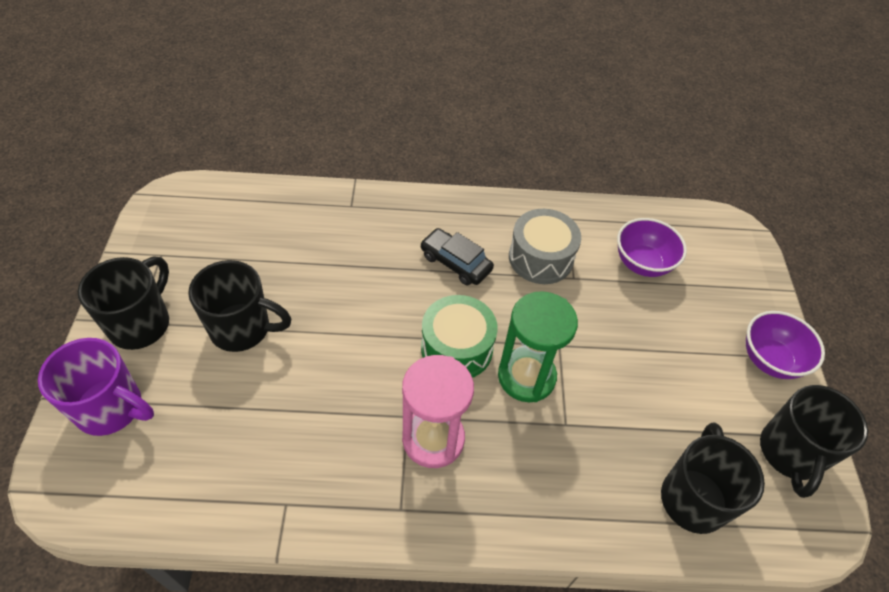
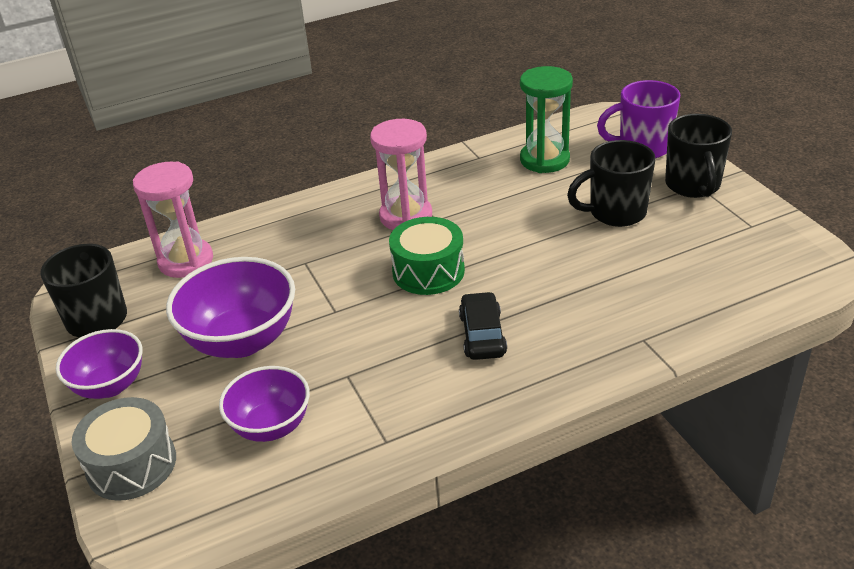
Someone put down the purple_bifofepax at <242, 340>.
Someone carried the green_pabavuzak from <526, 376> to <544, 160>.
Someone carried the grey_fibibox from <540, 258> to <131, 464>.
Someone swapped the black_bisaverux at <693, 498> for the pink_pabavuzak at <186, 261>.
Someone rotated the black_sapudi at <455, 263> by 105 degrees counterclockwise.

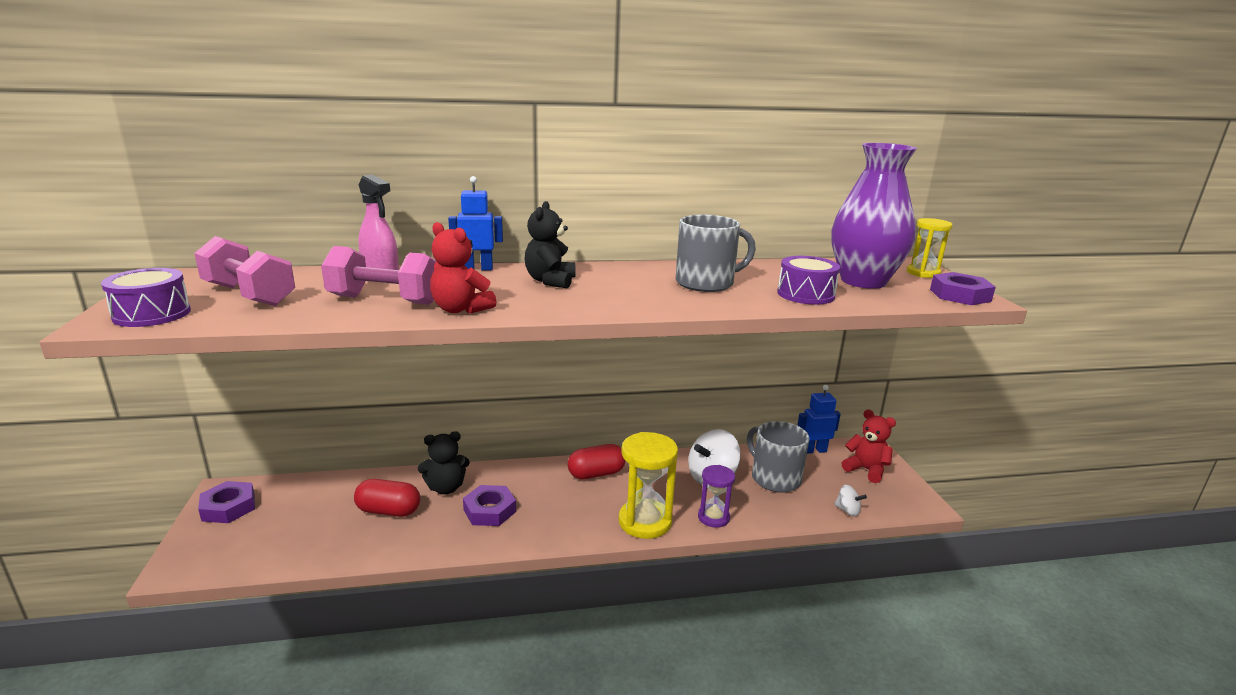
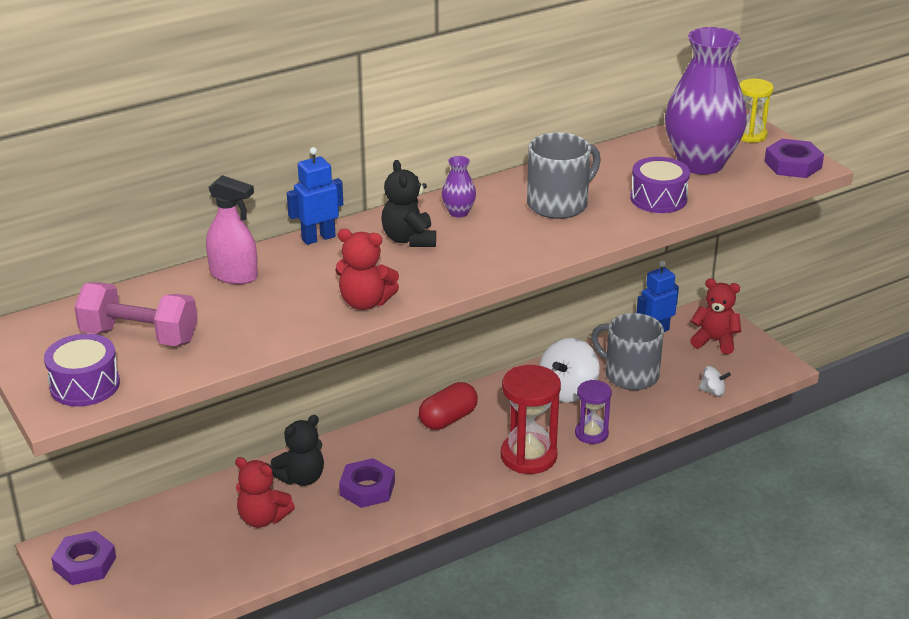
Someone took away the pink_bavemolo at <384, 300>.
Someone put down the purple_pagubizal at <458, 212>.
Someone swapped the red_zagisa at <388, 511> for the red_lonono at <263, 518>.
Someone repainted the yellow_pabavuzak at <645, 521>, which became the red_pabavuzak at <528, 456>.

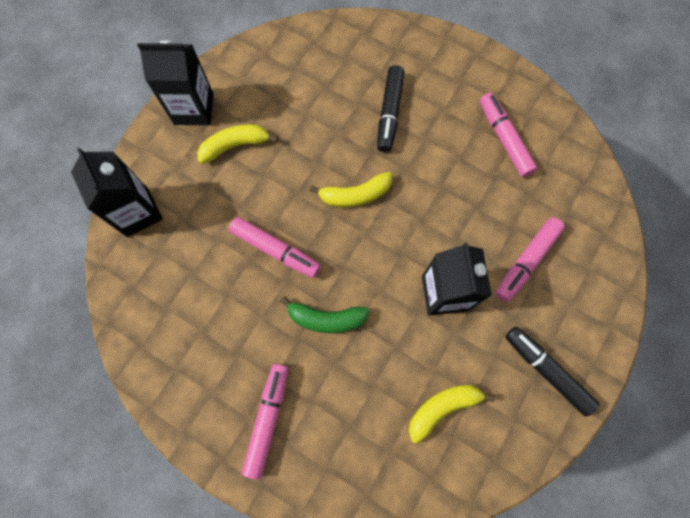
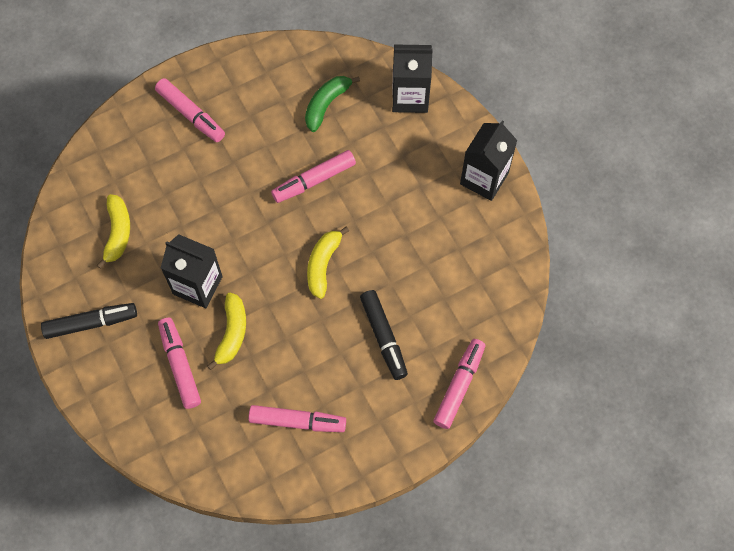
Someone put down the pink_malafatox at <459, 386>.
Someone carried the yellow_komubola from <235, 145> to <232, 333>.
Someone carried the green_komubola from <326, 319> to <326, 104>.
Someone rotated the black_malafatox at <389, 113> by 150 degrees counterclockwise.

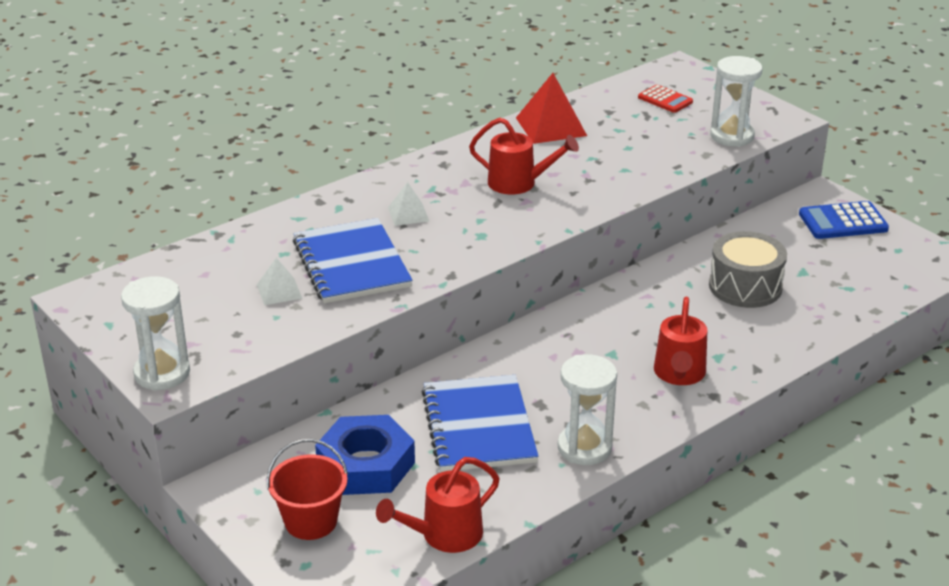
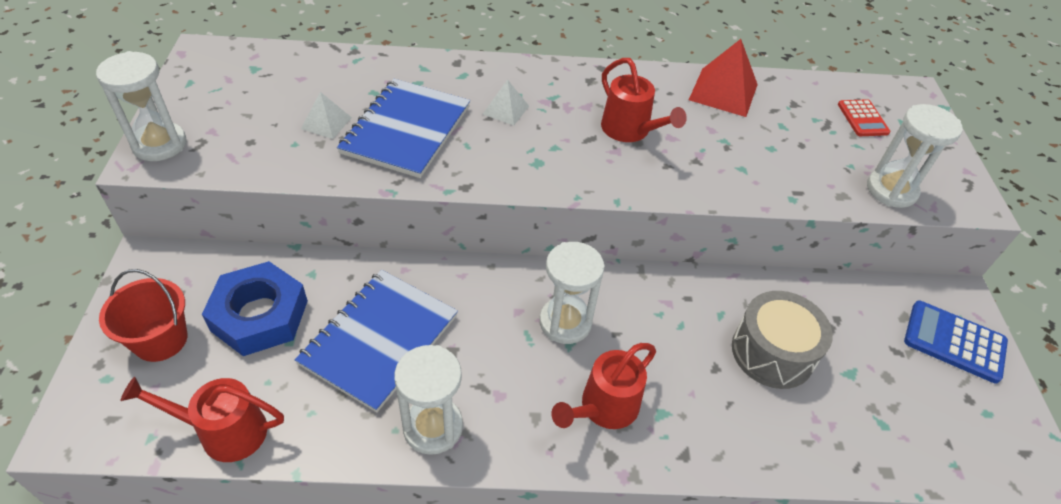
Someone put down the white_pabavuzak at <565, 322>.

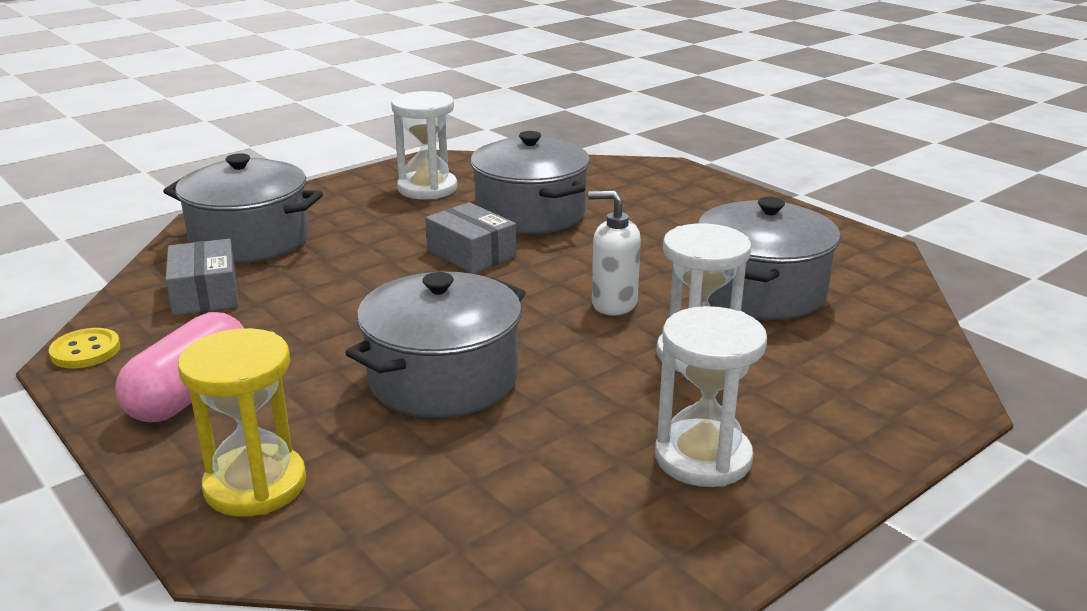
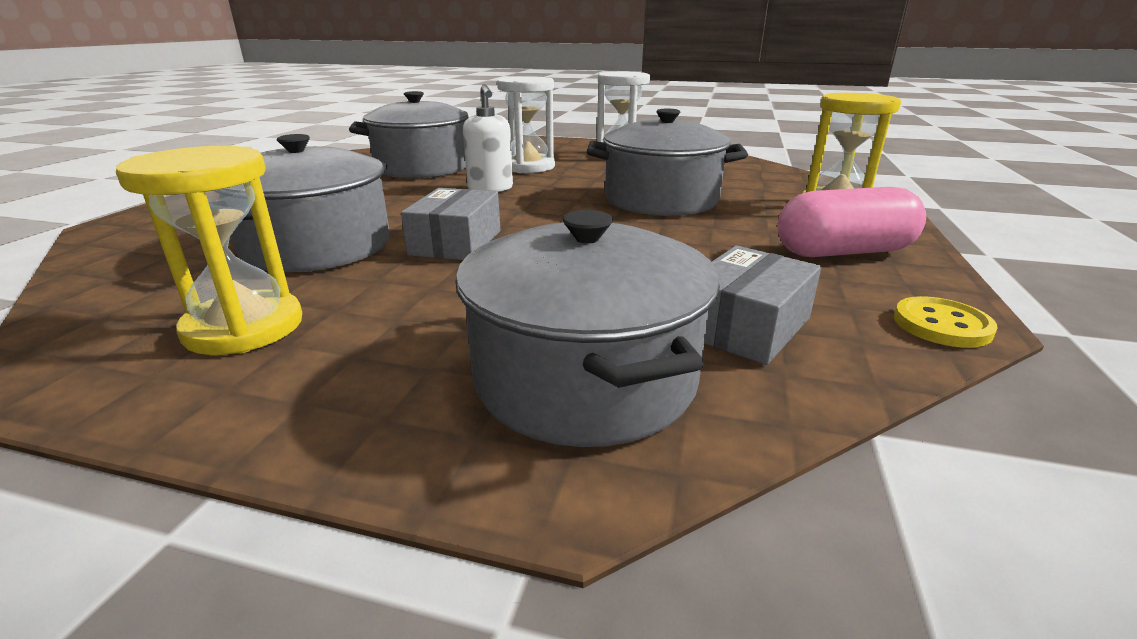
Someone repainted the white_pabavuzak at <427, 188>, which became the yellow_pabavuzak at <244, 327>.

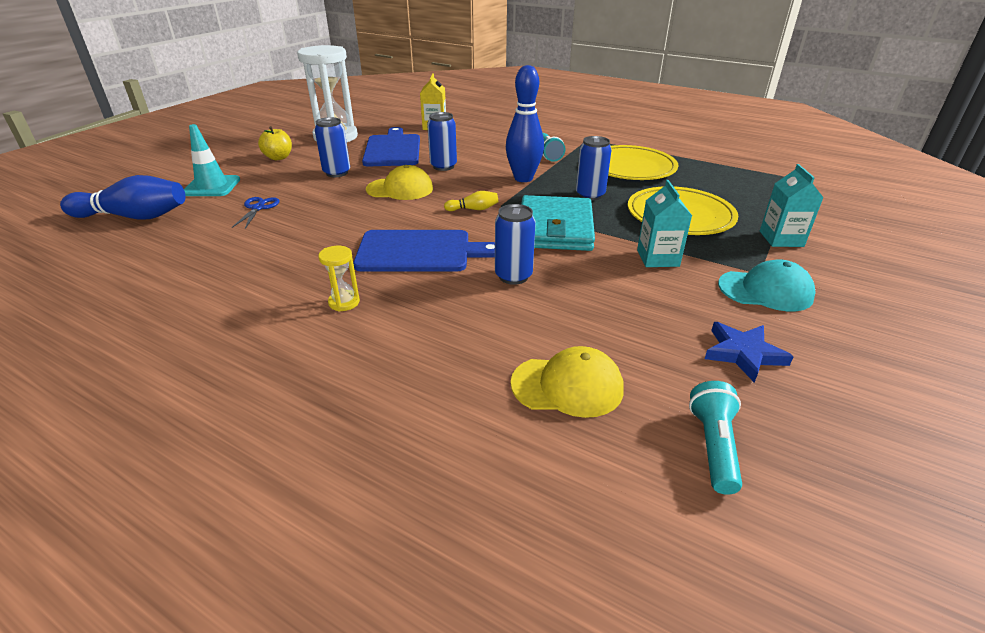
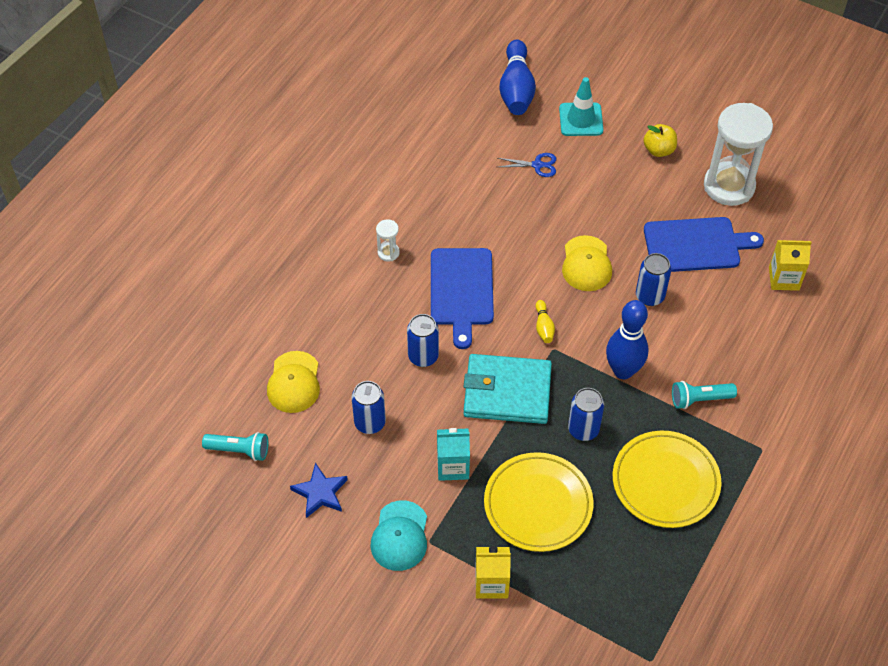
Someone carried the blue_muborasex from <337, 173> to <370, 423>.
Someone repainted the yellow_pabavuzak at <344, 302>, which became the white_pabavuzak at <388, 253>.
Someone repainted the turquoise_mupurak at <781, 239>, which became the yellow_mupurak at <491, 583>.

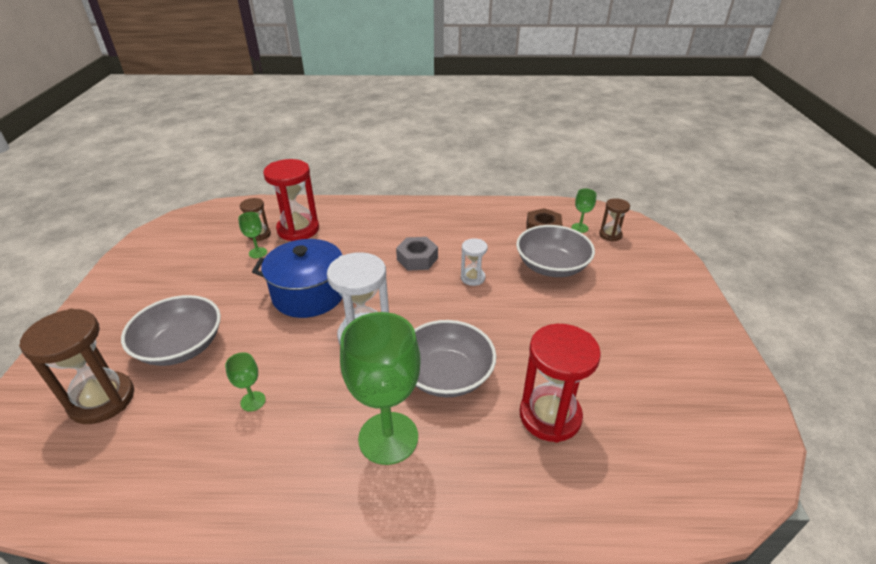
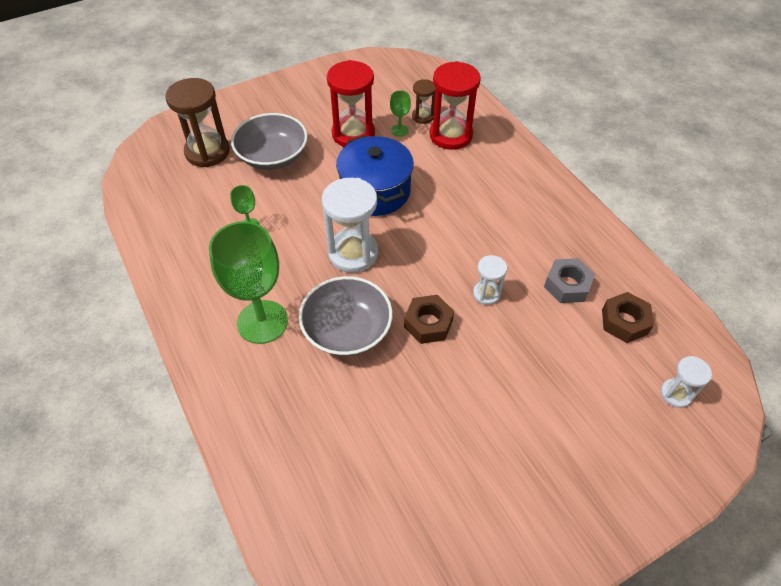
Someone took away the grey_bifofepax at <551, 266>.
Someone took away the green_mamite at <579, 228>.
Someone put down the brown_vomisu at <428, 323>.
Someone carried the grey_vomisu from <417, 259> to <567, 285>.
Someone carried the red_pabavuzak from <550, 416> to <353, 134>.
Someone repainted the brown_pabavuzak at <610, 235>, which became the white_pabavuzak at <675, 394>.

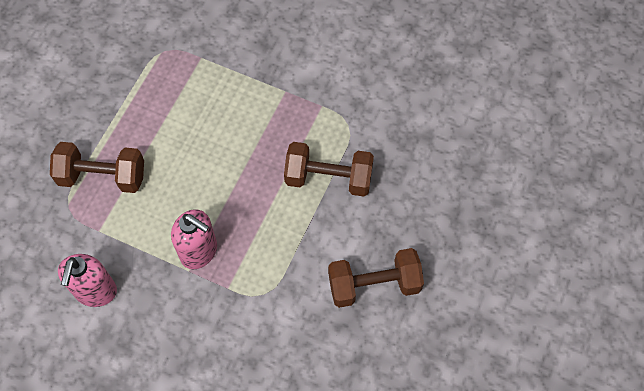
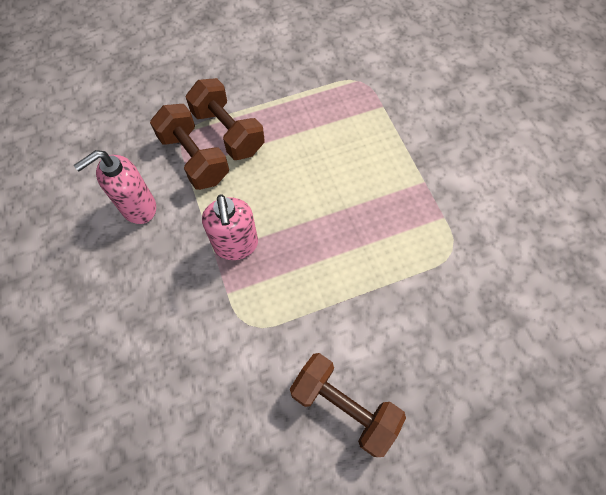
Someone carried the brown_bavemolo from <328, 178> to <194, 158>.

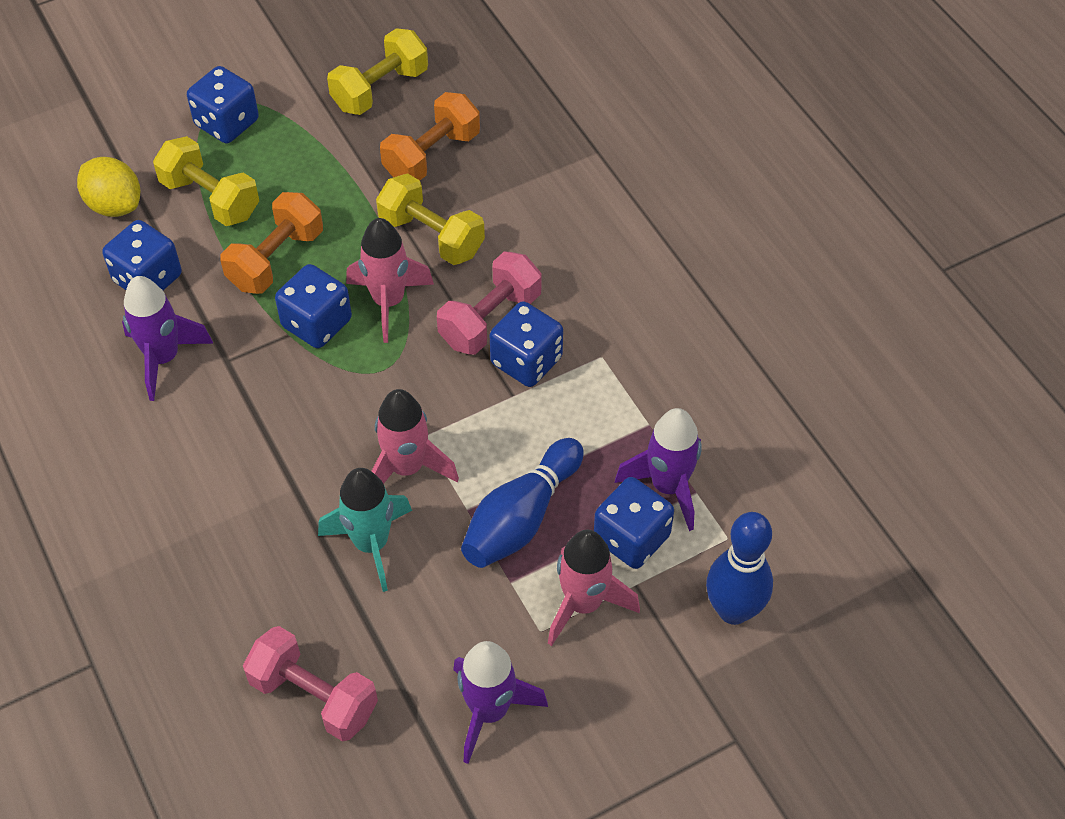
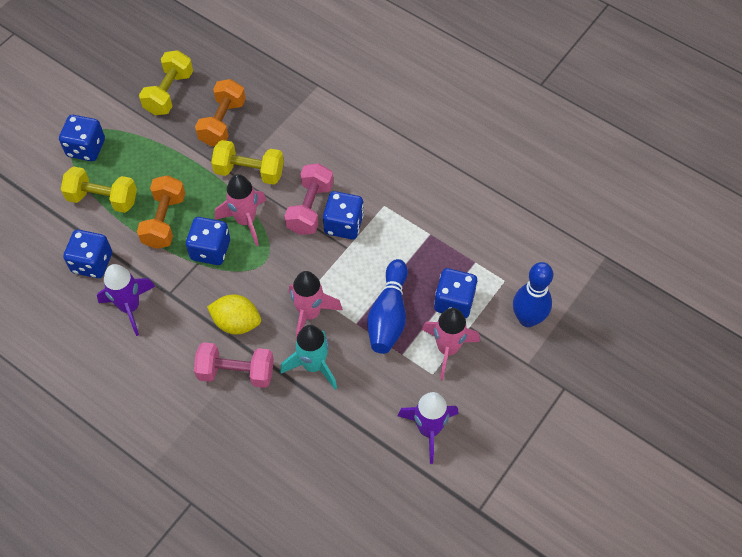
Someone took away the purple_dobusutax at <668, 486>.
Someone carried the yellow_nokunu from <114, 205> to <236, 323>.
Someone carried the pink_bavemolo from <314, 696> to <236, 372>.

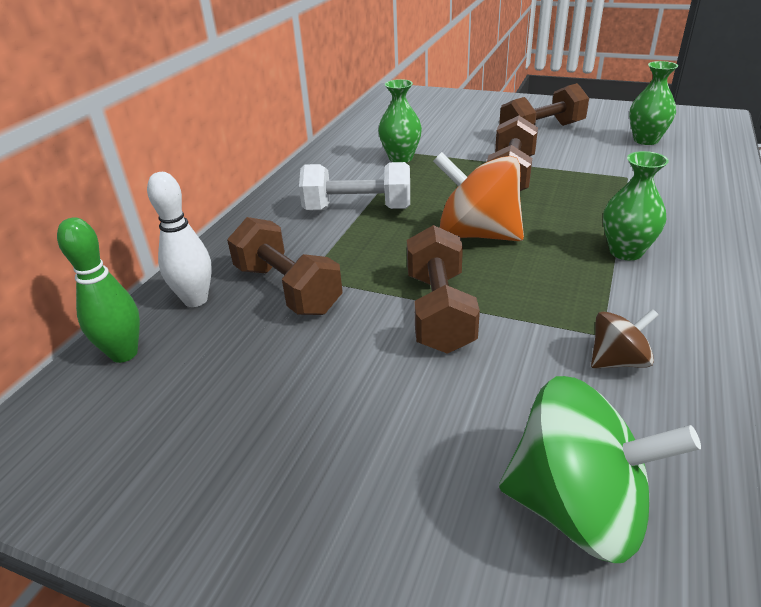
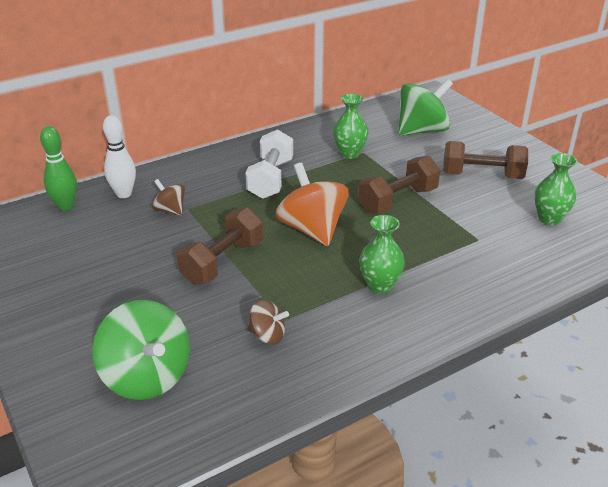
Someone put down the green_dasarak at <422, 130>.
Someone swapped the brown_bavemolo at <287, 289> for the brown_dasarak at <170, 210>.
Someone rotated the white_bavemolo at <358, 209> by 60 degrees clockwise.

